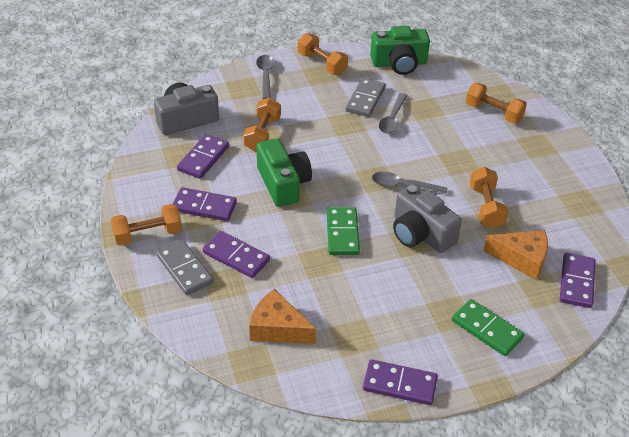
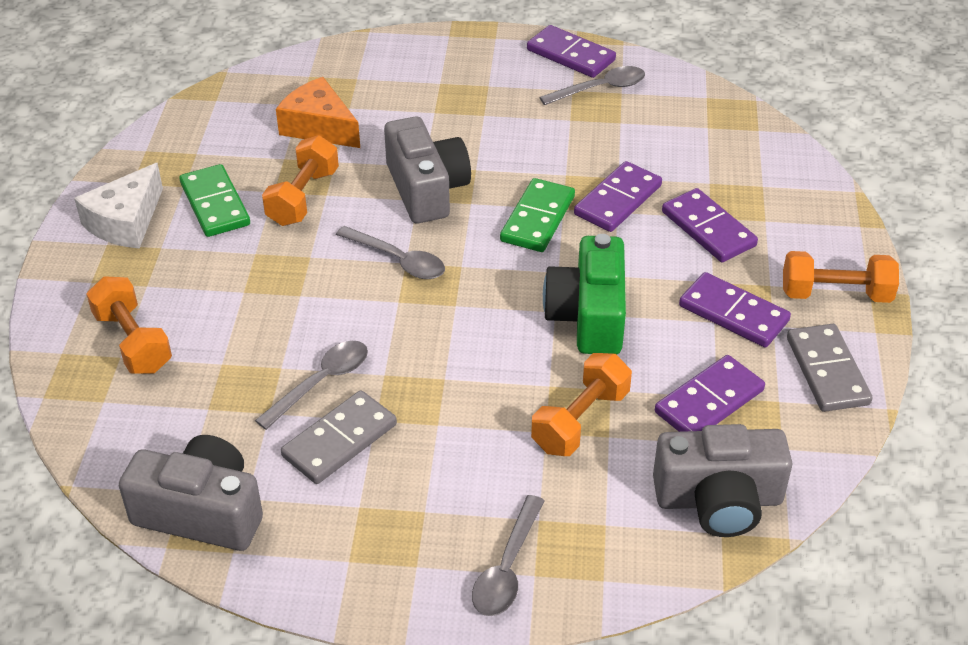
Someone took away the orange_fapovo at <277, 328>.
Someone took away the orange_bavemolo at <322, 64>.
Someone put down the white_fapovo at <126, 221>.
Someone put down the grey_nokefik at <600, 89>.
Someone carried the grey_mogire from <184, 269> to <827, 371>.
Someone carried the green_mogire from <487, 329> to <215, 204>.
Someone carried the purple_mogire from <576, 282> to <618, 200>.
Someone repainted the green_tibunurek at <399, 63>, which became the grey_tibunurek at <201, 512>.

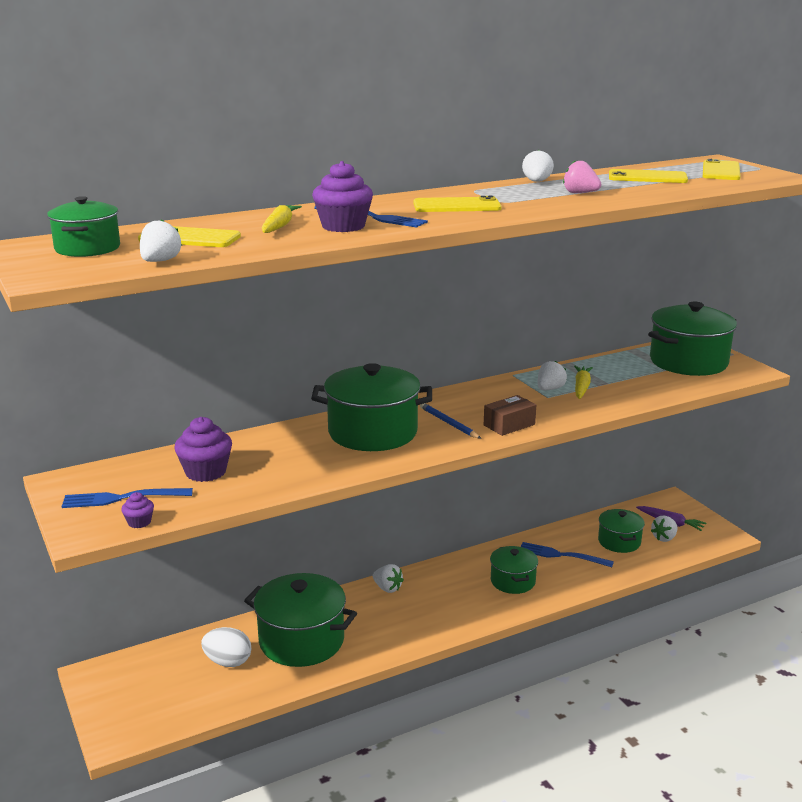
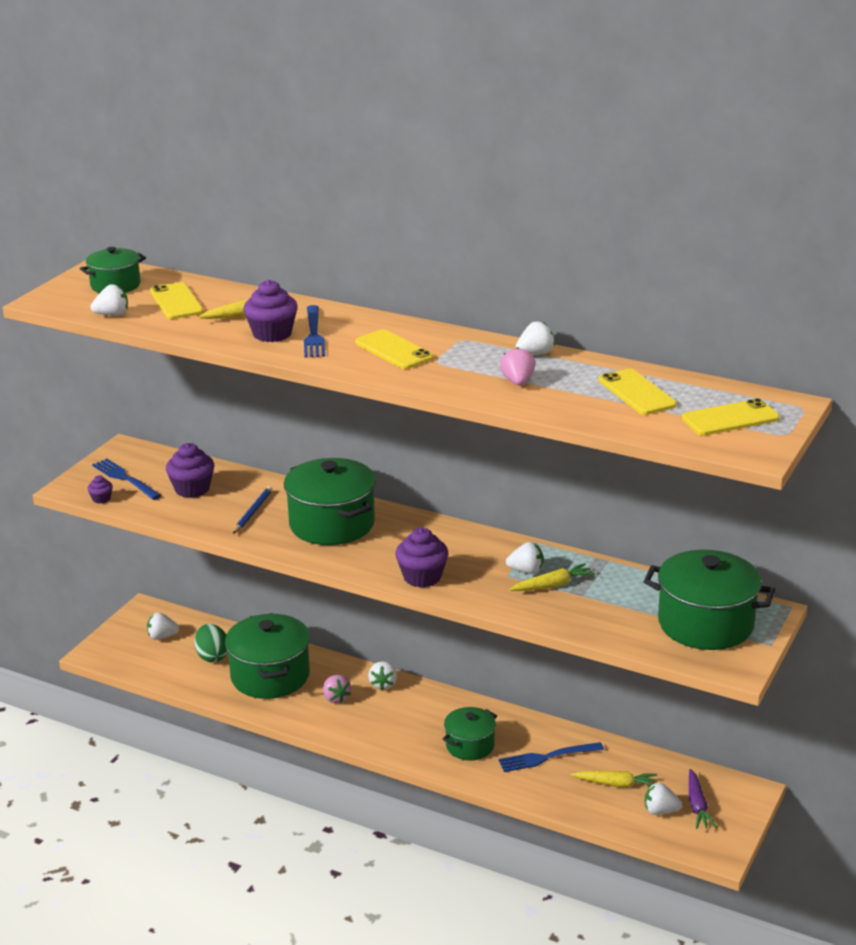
Someone put down the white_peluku at <162, 636>.
Someone put down the pink_peluku at <336, 698>.
Someone carried the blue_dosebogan from <449, 423> to <252, 512>.
Someone swapped the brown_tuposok at <509, 425> for the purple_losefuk at <422, 577>.
Someone swapped the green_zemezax at <619, 542> for the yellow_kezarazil at <616, 784>.
Someone repainted the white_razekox at <228, 662>, which became the green_razekox at <212, 656>.
Someone rotated the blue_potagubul at <561, 555> by 90 degrees counterclockwise.

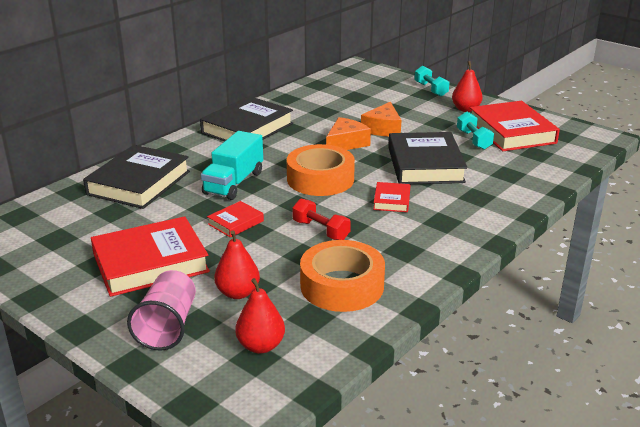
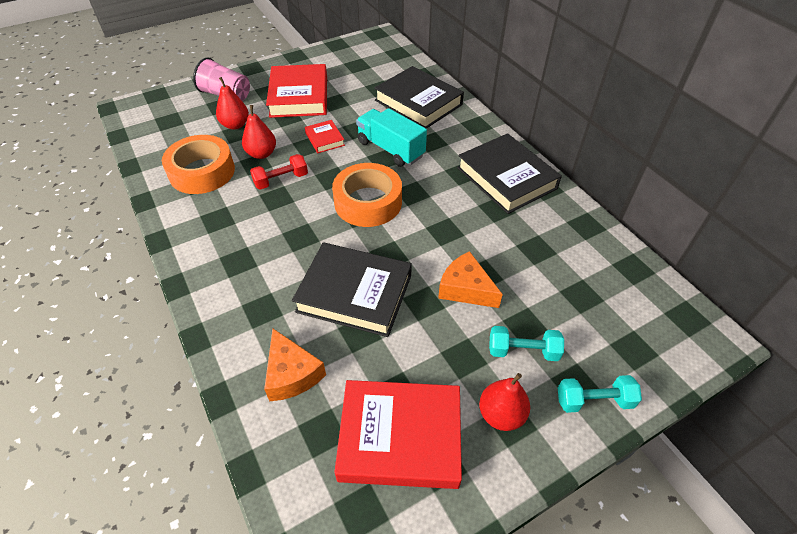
Someone took away the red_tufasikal at <391, 200>.
Someone carried the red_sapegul from <261, 346> to <262, 154>.
Someone carried the orange_fapovo from <346, 143> to <291, 374>.
Someone carried the turquoise_bavemolo from <473, 140> to <523, 351>.

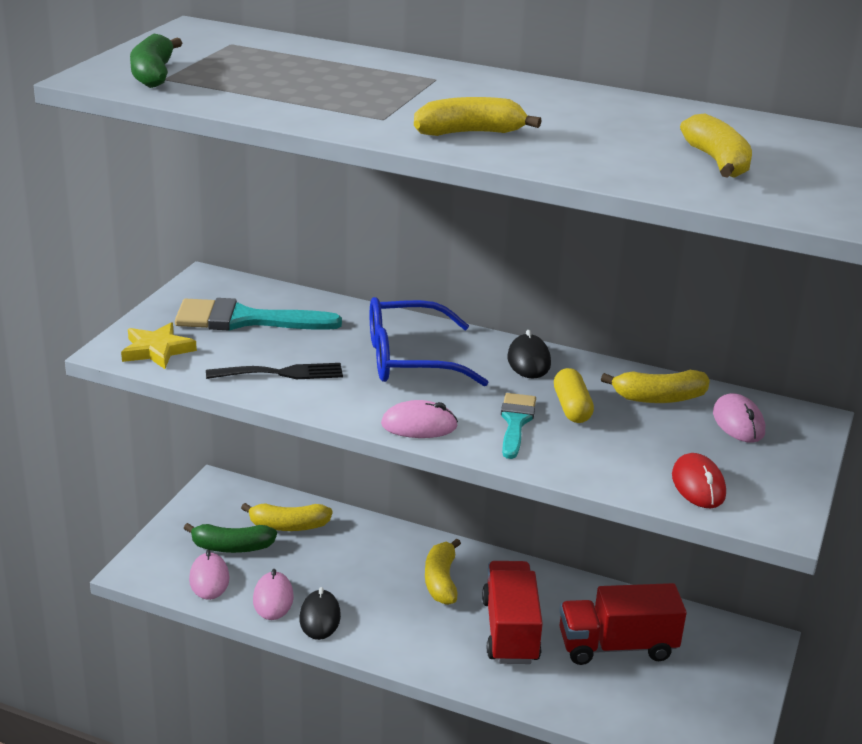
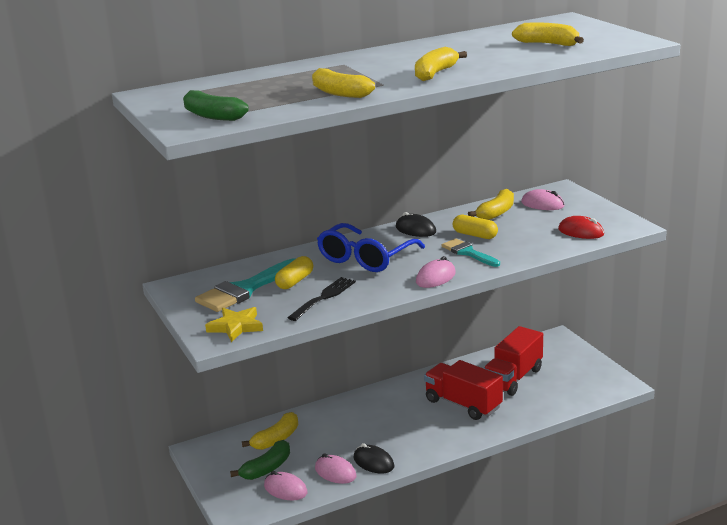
Someone put down the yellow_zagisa at <295, 281>.
Someone carried the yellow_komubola from <441, 581> to <339, 93>.

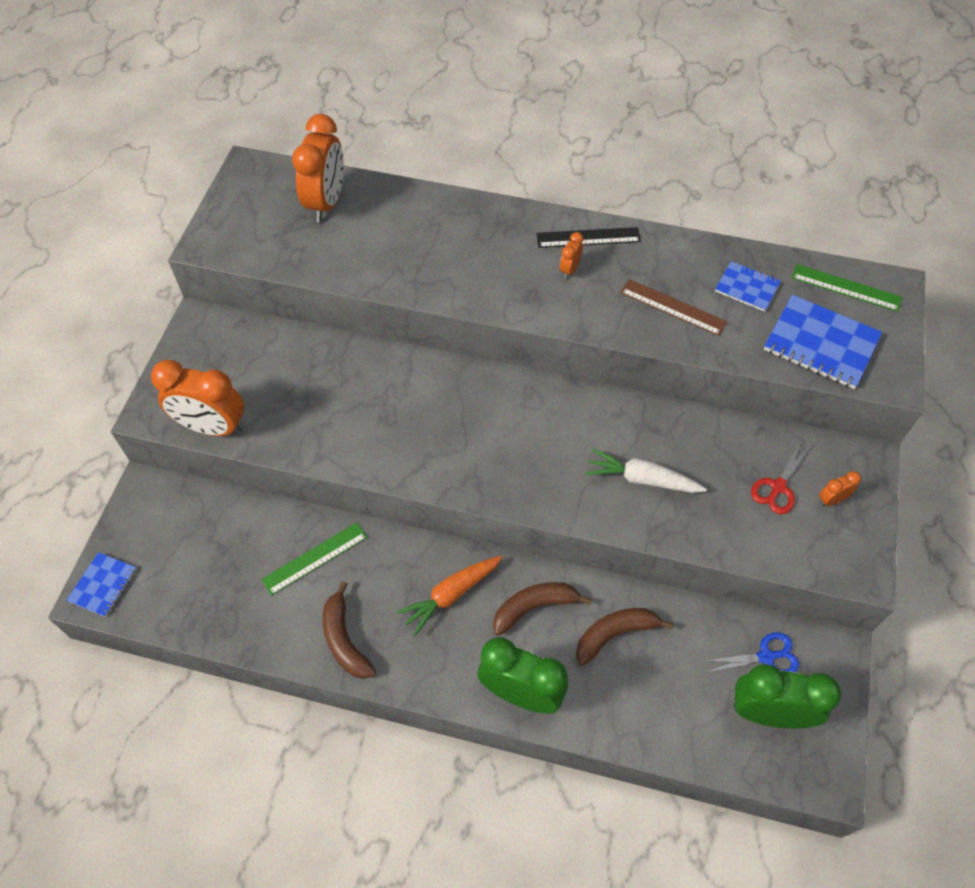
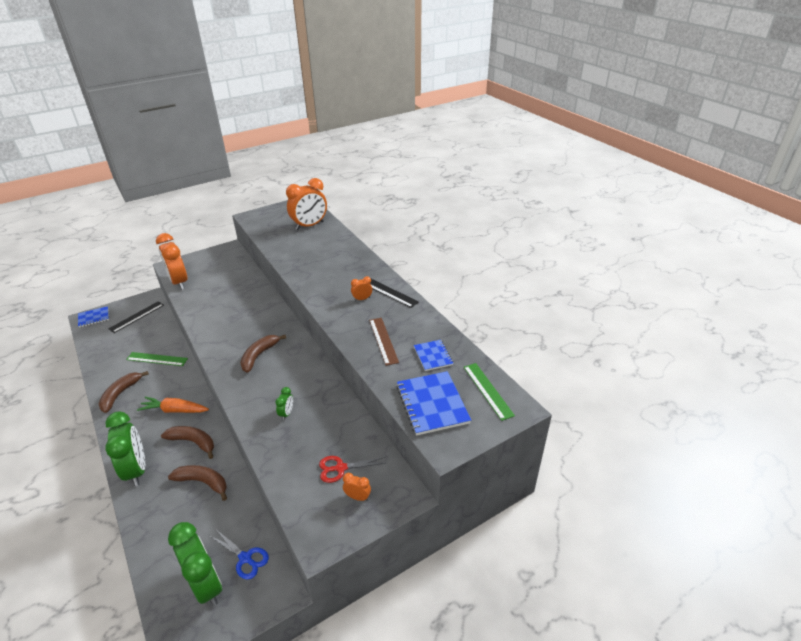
Someone put down the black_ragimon at <137, 317>.
Someone put down the brown_komubola at <259, 355>.
Someone swapped the white_kezarazil at <642, 479> for the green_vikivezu at <286, 413>.

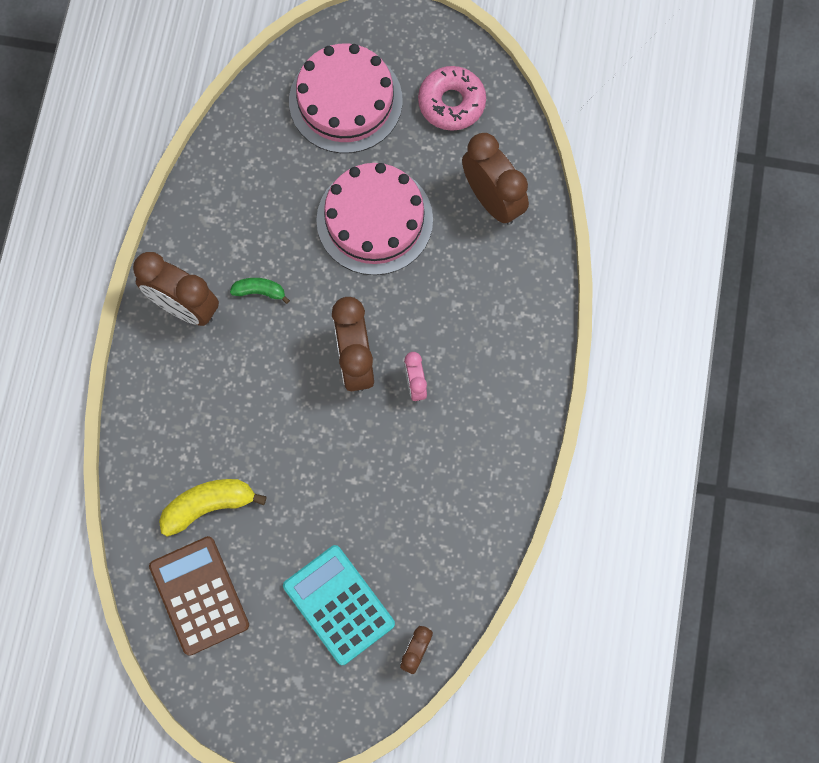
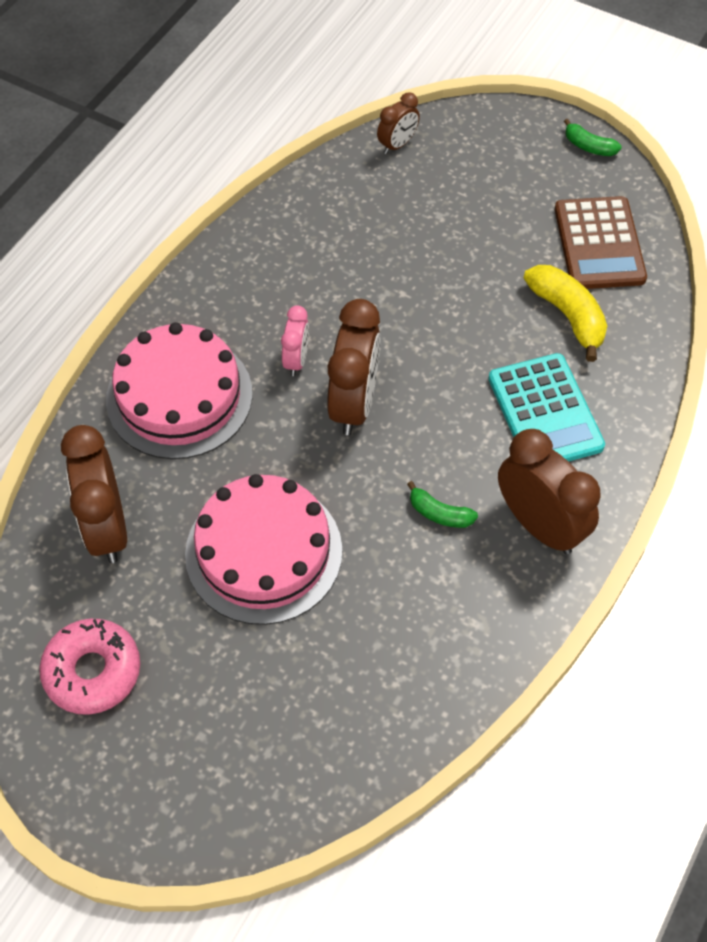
Someone put down the green_komubola at <588, 146>.
Someone carried the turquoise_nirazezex from <338, 605> to <545, 412>.
Someone carried the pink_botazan from <345, 101> to <179, 396>.
Someone rotated the yellow_komubola at <208, 506> by 120 degrees counterclockwise.

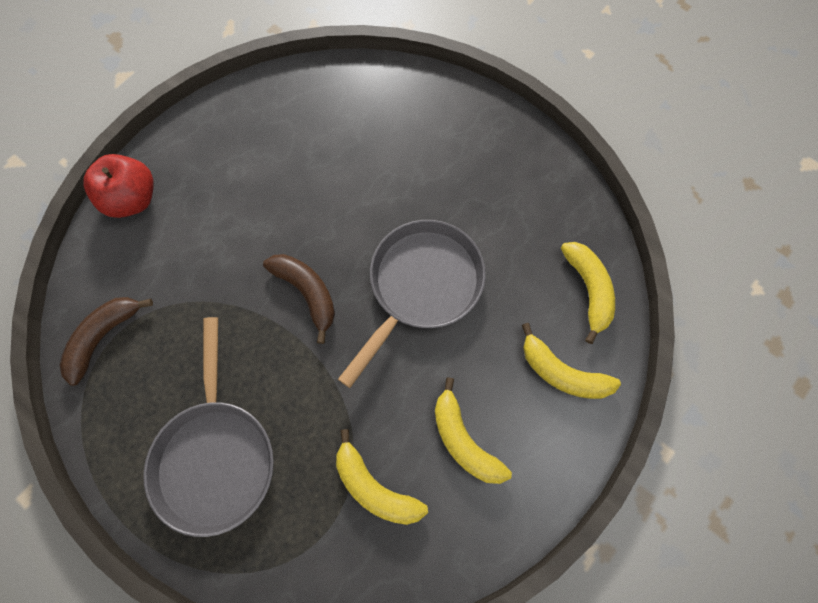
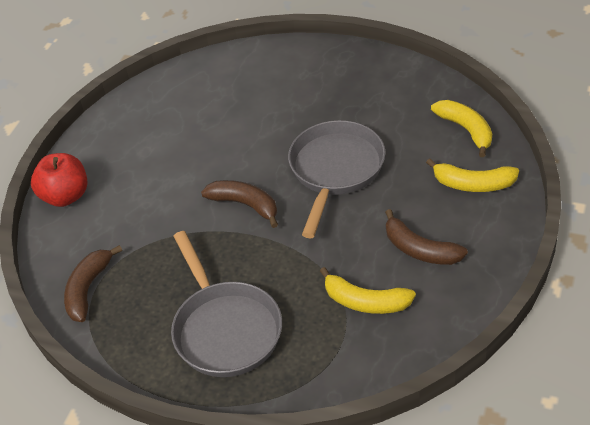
Someone repainted the yellow_komubola at <463, 440>, which became the brown_komubola at <420, 249>.

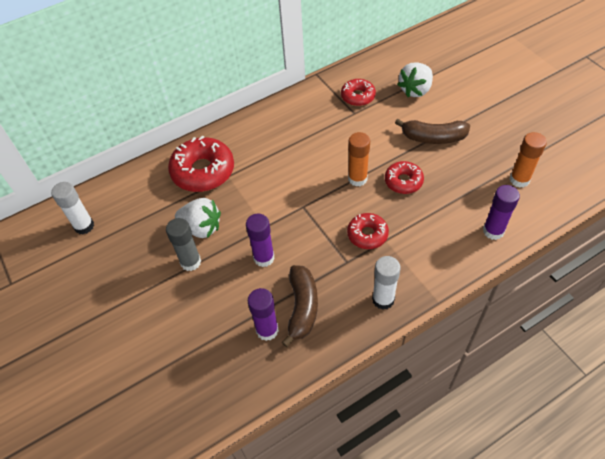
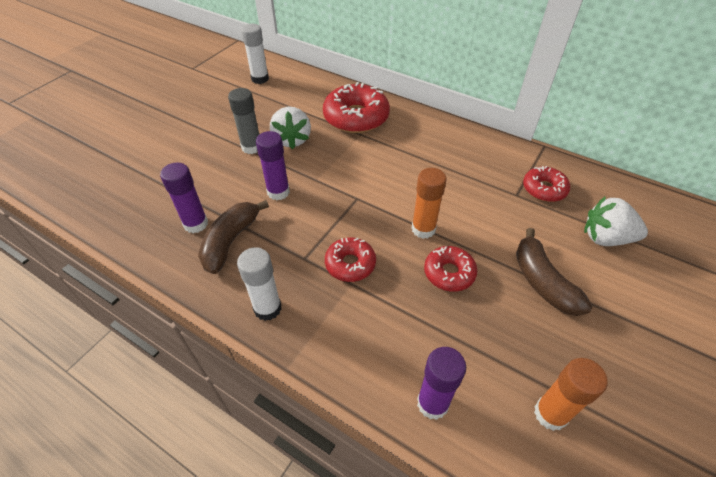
Someone rotated the brown_komubola at <302, 308> by 135 degrees clockwise.

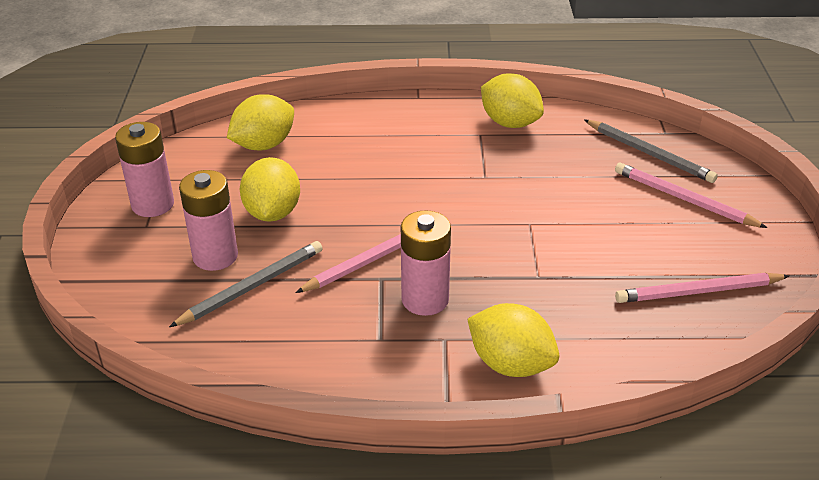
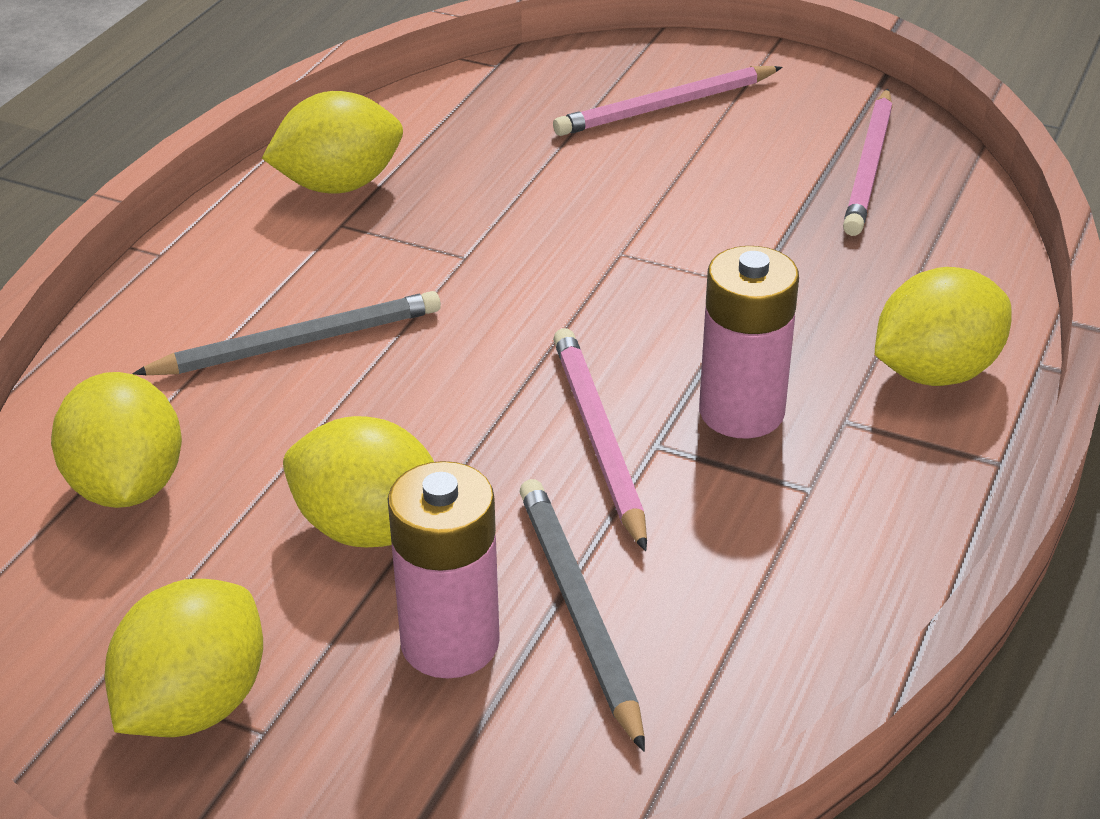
Someone carried the grey_dosebogan from <649, 153> to <297, 342>.
Someone swapped the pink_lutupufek at <153, 204> for the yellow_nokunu at <194, 705>.

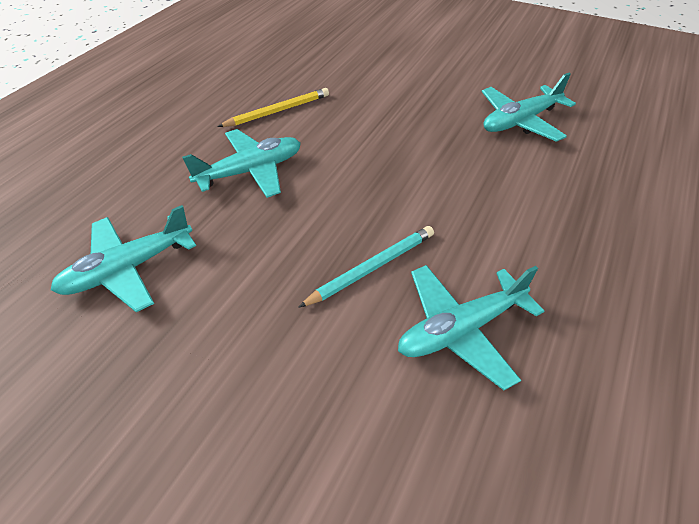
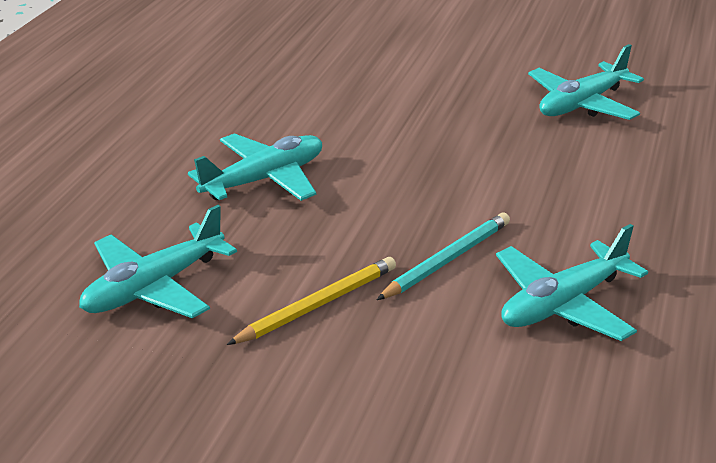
Someone carried the yellow_dosebogan from <277, 111> to <317, 305>.

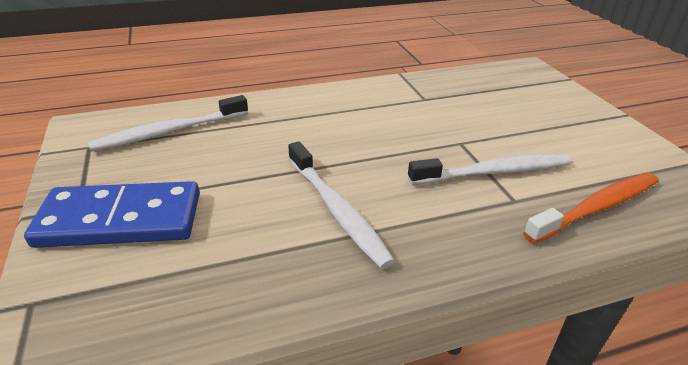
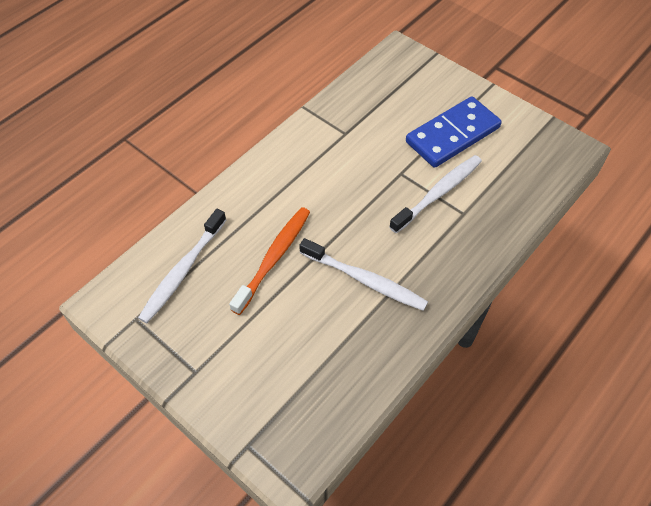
Someone carried the blue_mogire from <121, 219> to <452, 135>.
Someone carried the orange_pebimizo from <596, 208> to <274, 258>.

